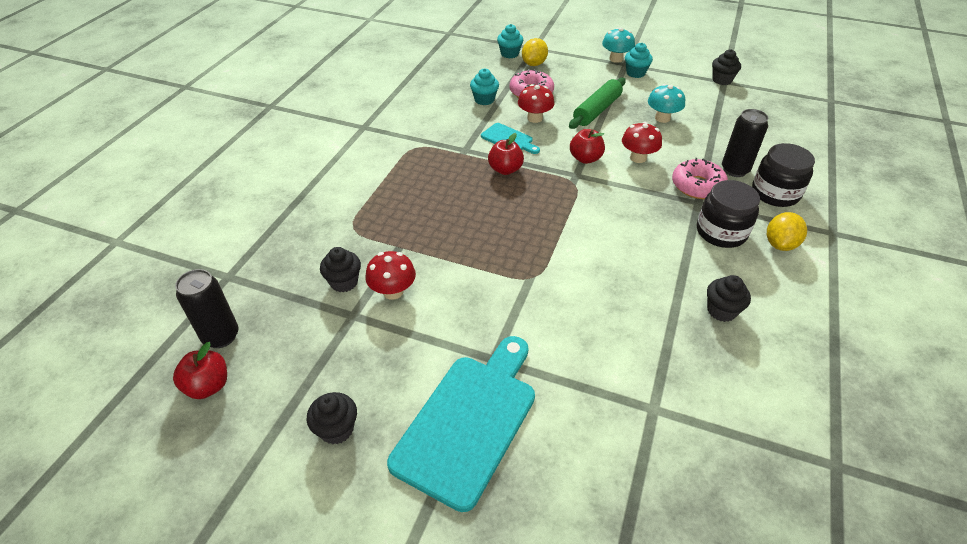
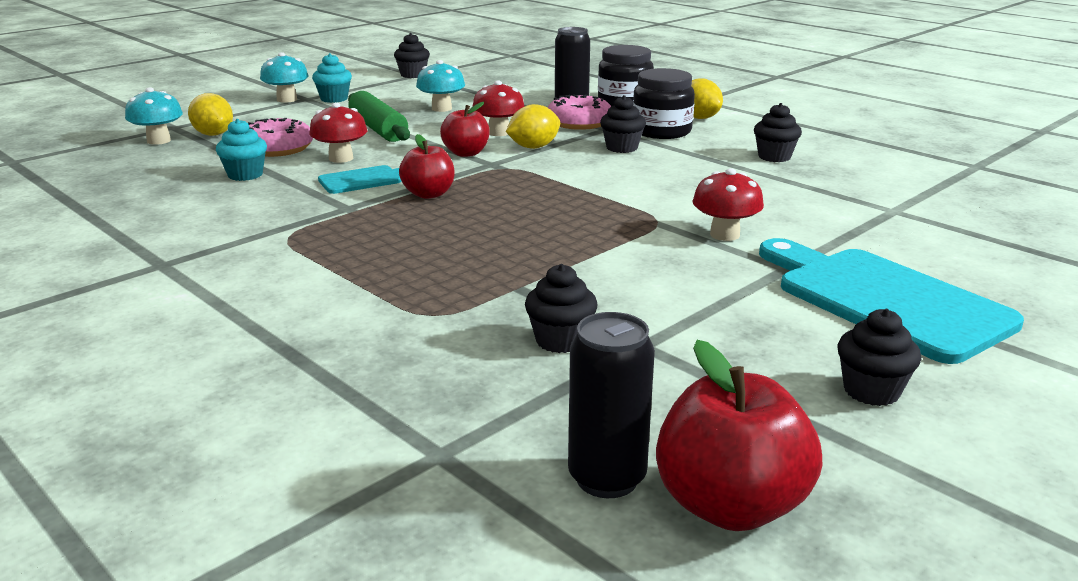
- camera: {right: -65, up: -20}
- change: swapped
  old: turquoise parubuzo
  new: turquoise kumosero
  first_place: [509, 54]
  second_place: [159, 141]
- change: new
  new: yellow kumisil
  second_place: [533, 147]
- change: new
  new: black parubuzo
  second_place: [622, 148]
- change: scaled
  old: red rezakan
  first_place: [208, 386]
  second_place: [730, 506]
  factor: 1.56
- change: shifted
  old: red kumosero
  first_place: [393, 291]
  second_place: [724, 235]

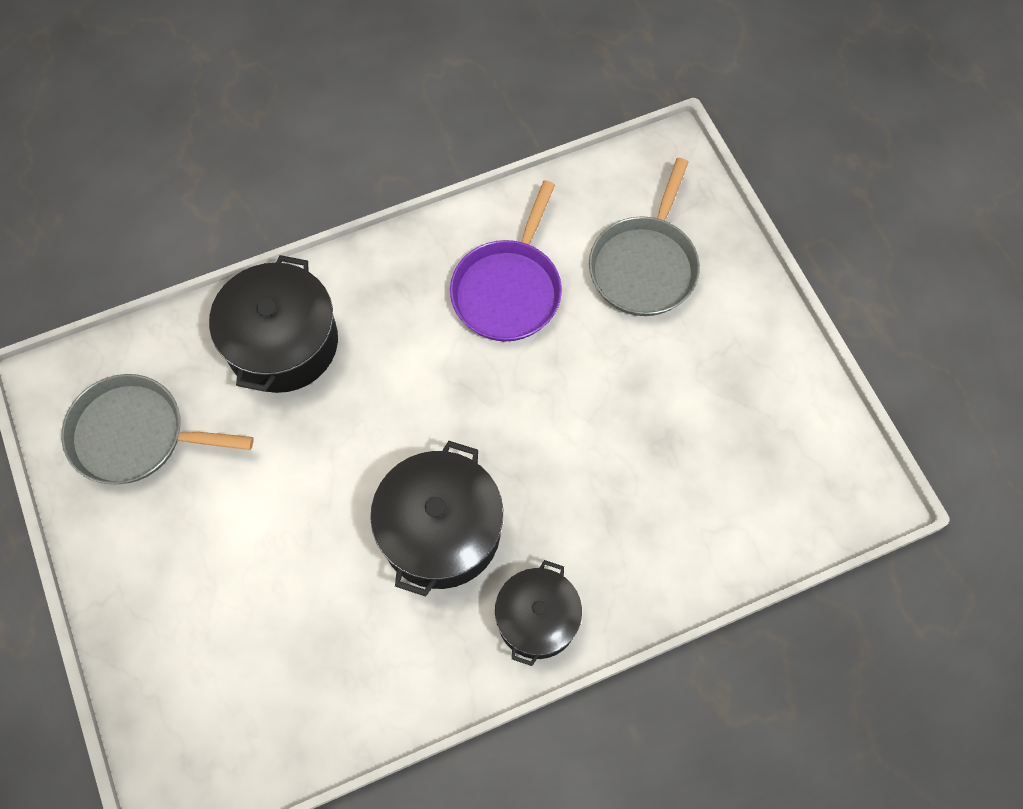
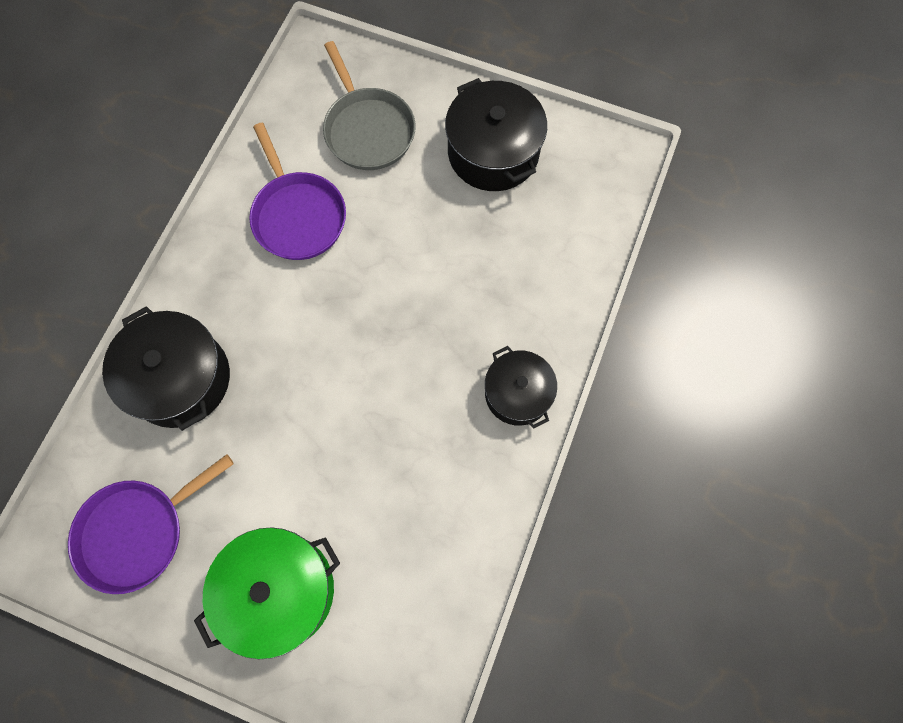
- camera: {right: -45, up: 5}
- change: repainted
  old: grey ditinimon
  new: purple ditinimon
  first_place: [135, 435]
  second_place: [138, 531]
- change: new
  new: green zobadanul
  second_place: [279, 590]
- change: shifted
  old: black zobadanul
  first_place: [440, 530]
  second_place: [493, 152]

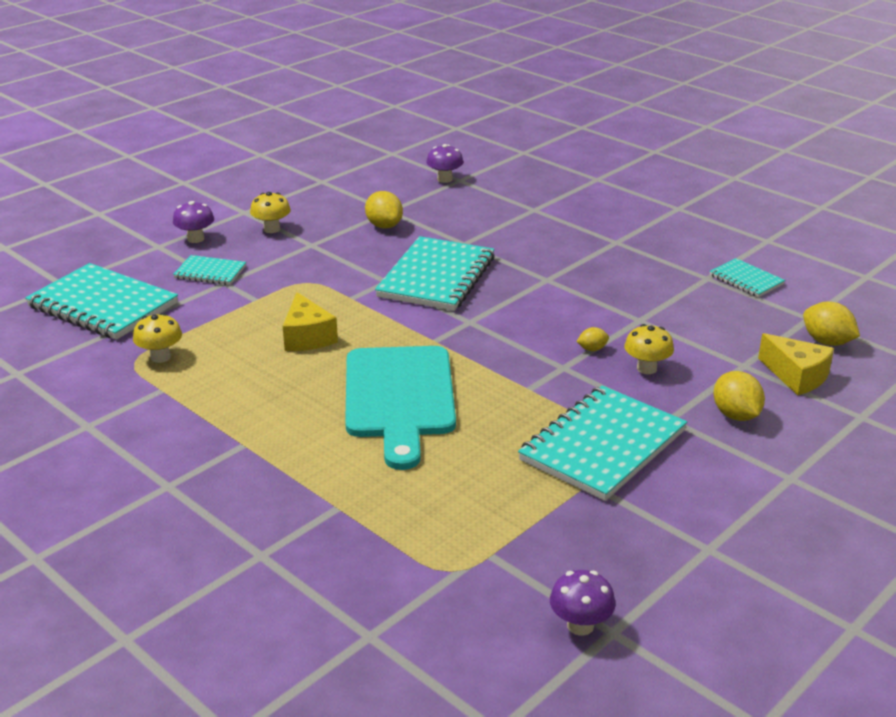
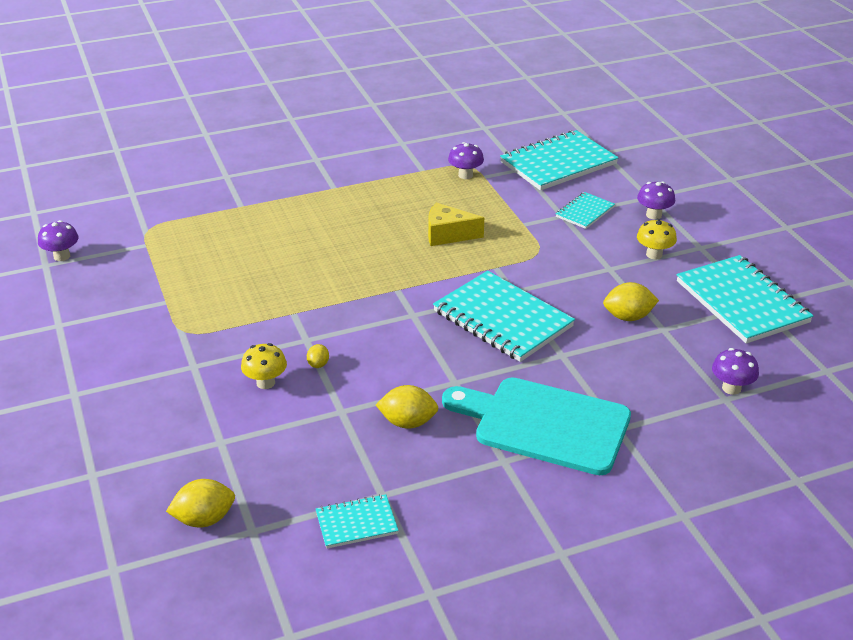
- camera: {right: 115, up: 5}
- change: shifted
  old: yellow kumisil
  first_place: [735, 415]
  second_place: [408, 422]
- change: shifted
  old: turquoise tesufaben
  first_place: [399, 398]
  second_place: [544, 424]
- change: repainted
  old: yellow kumosero
  new: purple kumosero
  first_place: [160, 357]
  second_place: [465, 175]
- change: shifted
  old: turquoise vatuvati
  first_place: [603, 446]
  second_place: [741, 302]
- change: gone
  old: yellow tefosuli
  first_place: [796, 376]

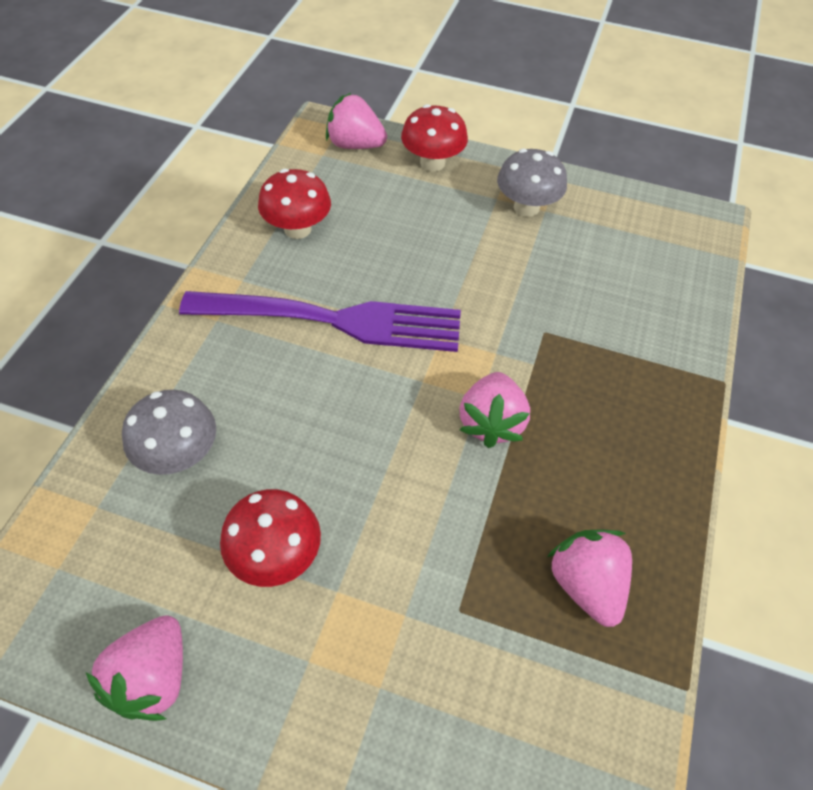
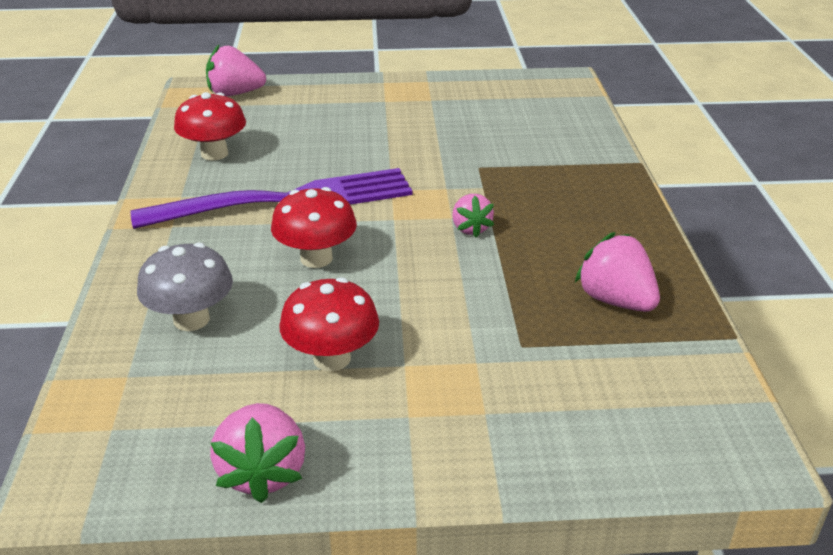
- camera: {right: -20, up: -20}
- change: shifted
  old: red kumosero
  first_place: [432, 163]
  second_place: [316, 258]
- change: scaled
  old: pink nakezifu
  first_place: [491, 422]
  second_place: [470, 228]
  factor: 0.65
- change: gone
  old: grey kumosero
  first_place: [526, 207]

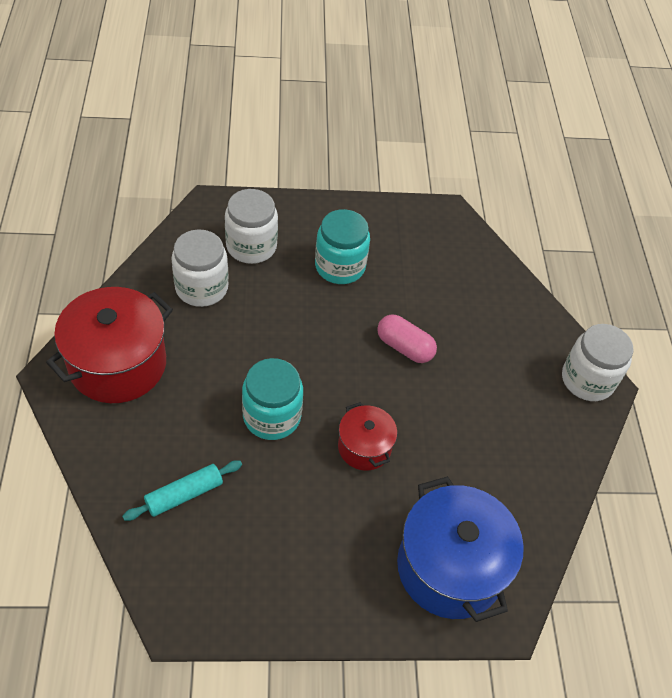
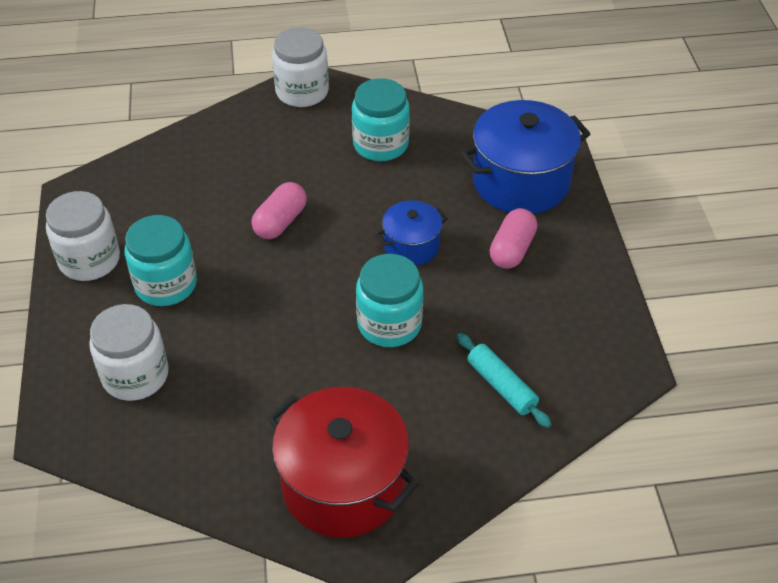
- camera: {right: -90, up: -5}
- change: shifted
  old: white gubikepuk
  first_place: [201, 287]
  second_place: [89, 260]
- change: new
  new: turquoise gubikepuk
  second_place: [380, 144]
- change: repainted
  old: red zobadanul
  new: blue zobadanul
  first_place: [364, 447]
  second_place: [411, 246]
- change: new
  new: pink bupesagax
  second_place: [512, 249]

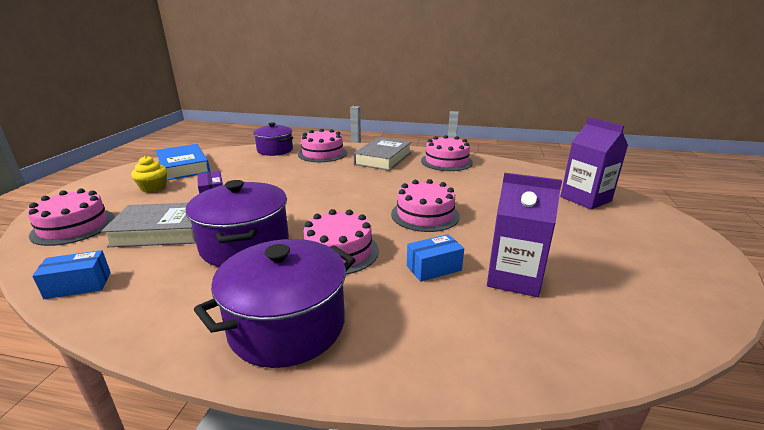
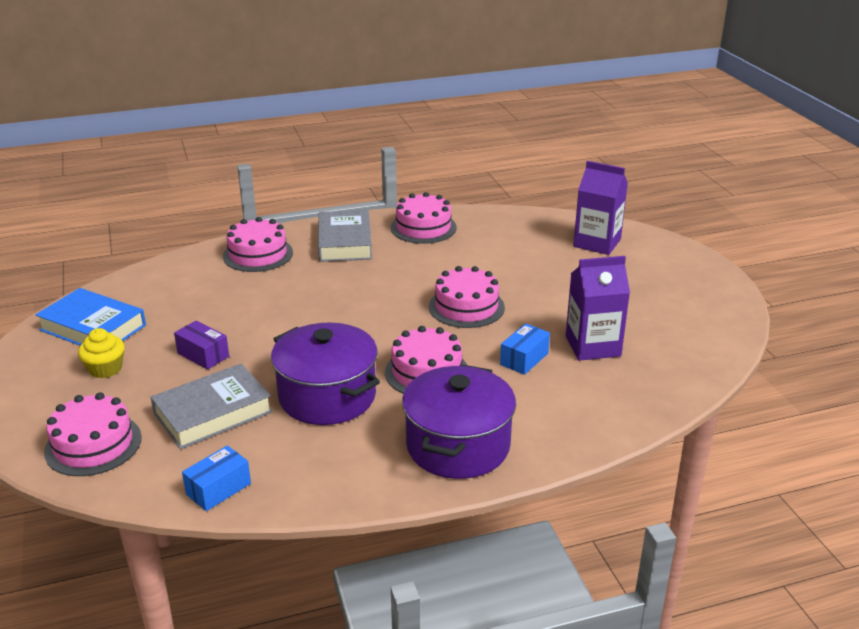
- camera: {right: -30, up: 5}
- change: gone
  old: purple zobadanul
  first_place: [275, 150]

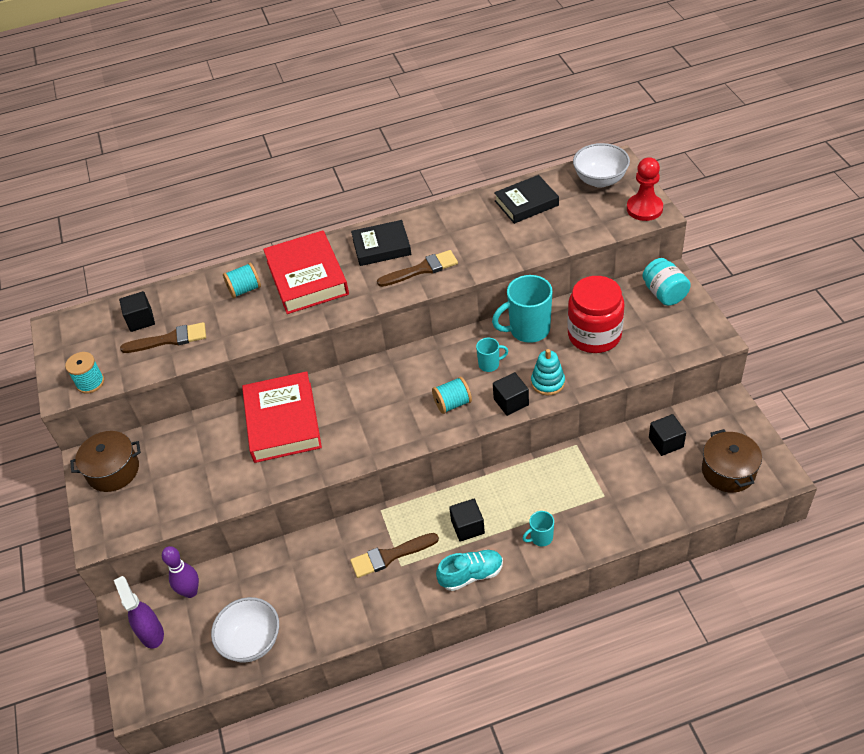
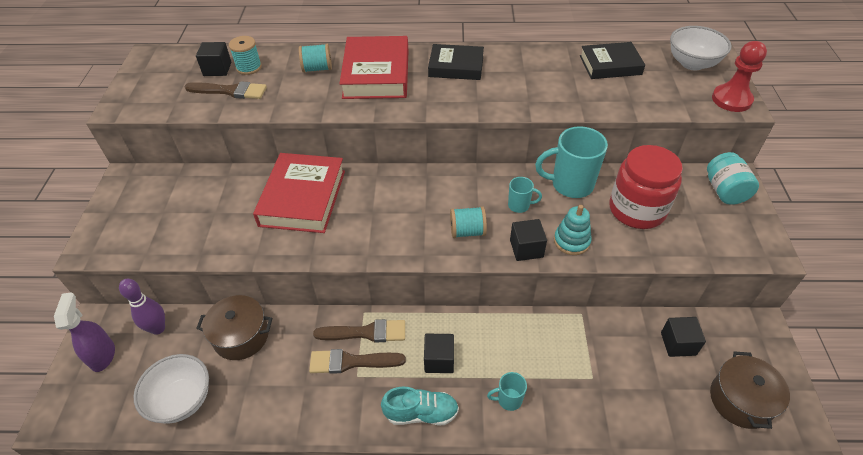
- camera: {right: 15, up: 0}
- change: shifted
  old: brown zobadanul
  first_place: [113, 470]
  second_place: [241, 336]
- change: shifted
  old: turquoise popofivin
  first_place: [90, 382]
  second_place: [249, 67]
- change: shifted
  old: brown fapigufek
  first_place: [422, 269]
  second_place: [366, 332]

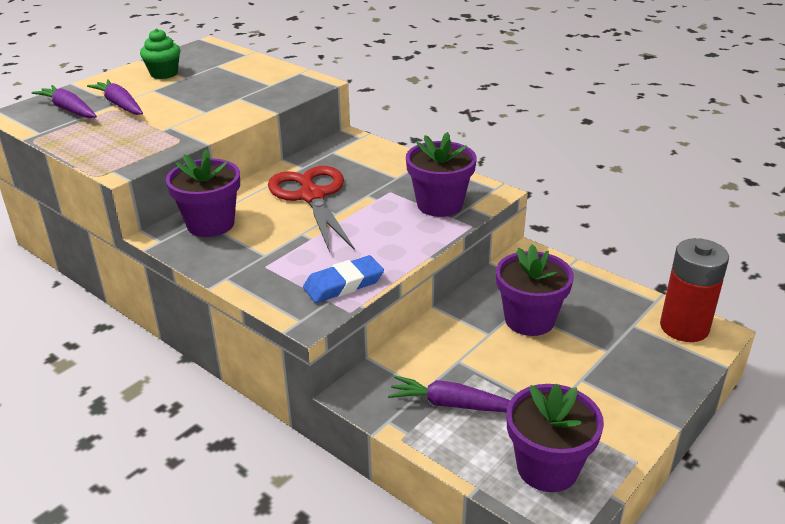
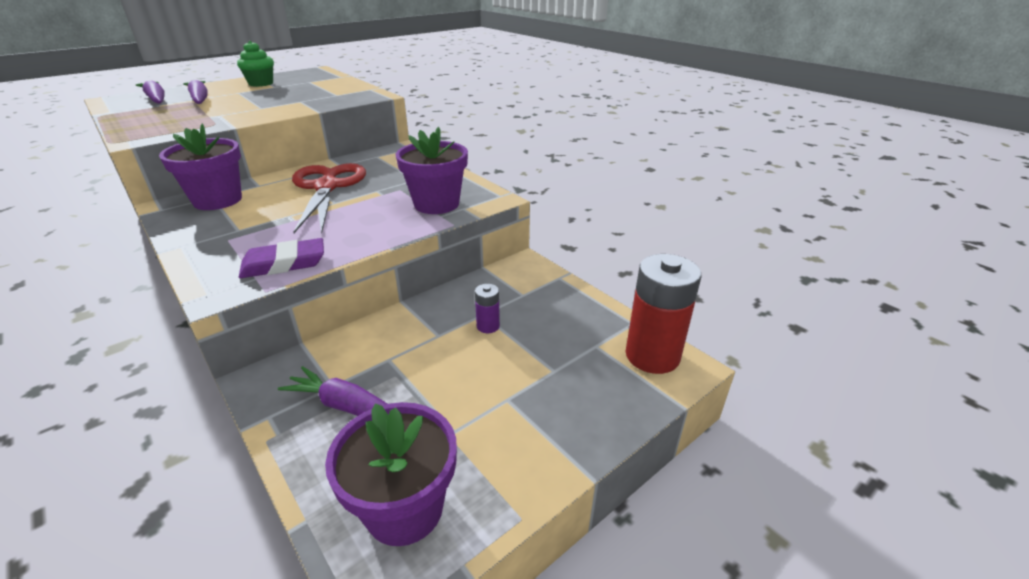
- camera: {right: 10, up: 0}
- change: repainted
  old: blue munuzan
  new: purple munuzan
  first_place: [343, 284]
  second_place: [284, 263]
- change: swapped
  old: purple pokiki
  new: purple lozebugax
  first_place: [529, 320]
  second_place: [488, 326]

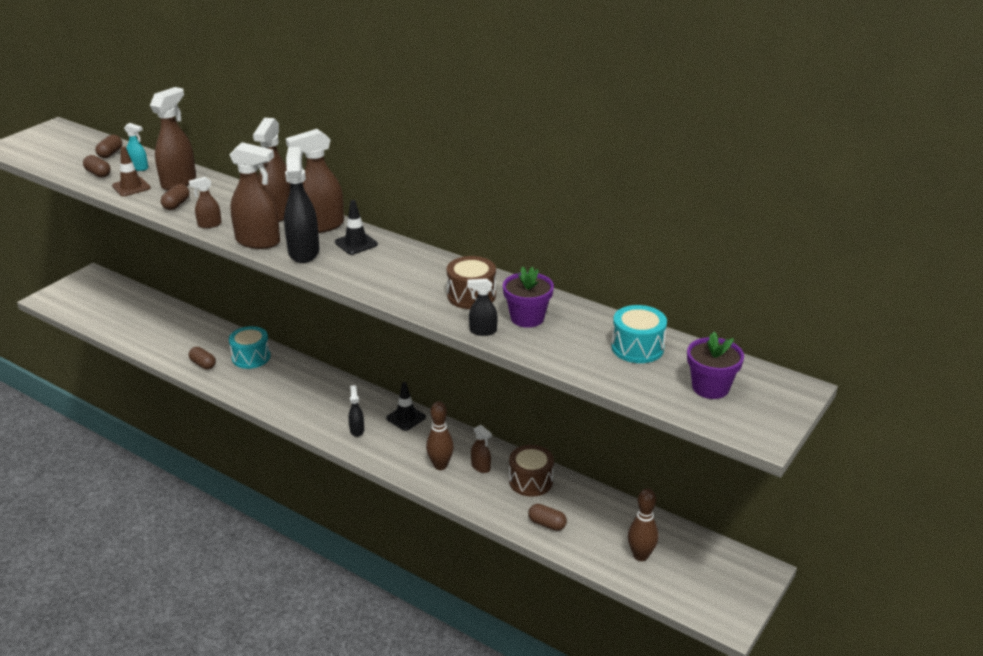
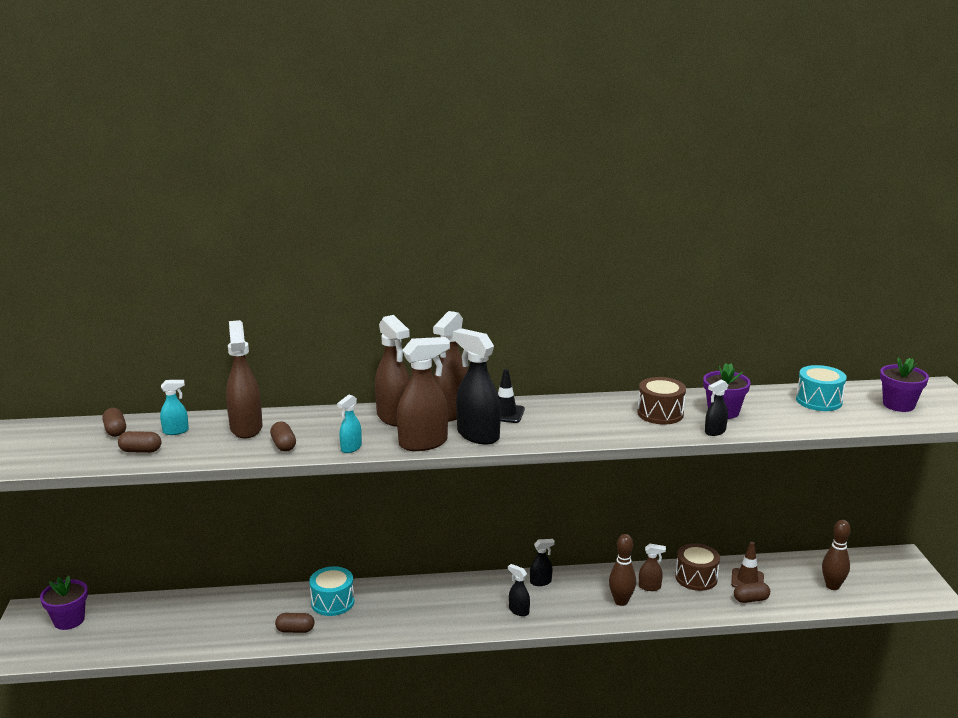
- camera: {right: -40, up: -10}
- change: new
  new: purple pokiki
  second_place: [69, 620]
- change: repainted
  old: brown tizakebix
  new: turquoise tizakebix
  first_place: [209, 225]
  second_place: [351, 448]
- change: swapped
  old: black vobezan
  new: black tizakebix
  first_place: [406, 418]
  second_place: [541, 582]
- change: shifted
  old: brown vobezan
  first_place: [131, 187]
  second_place: [747, 580]

